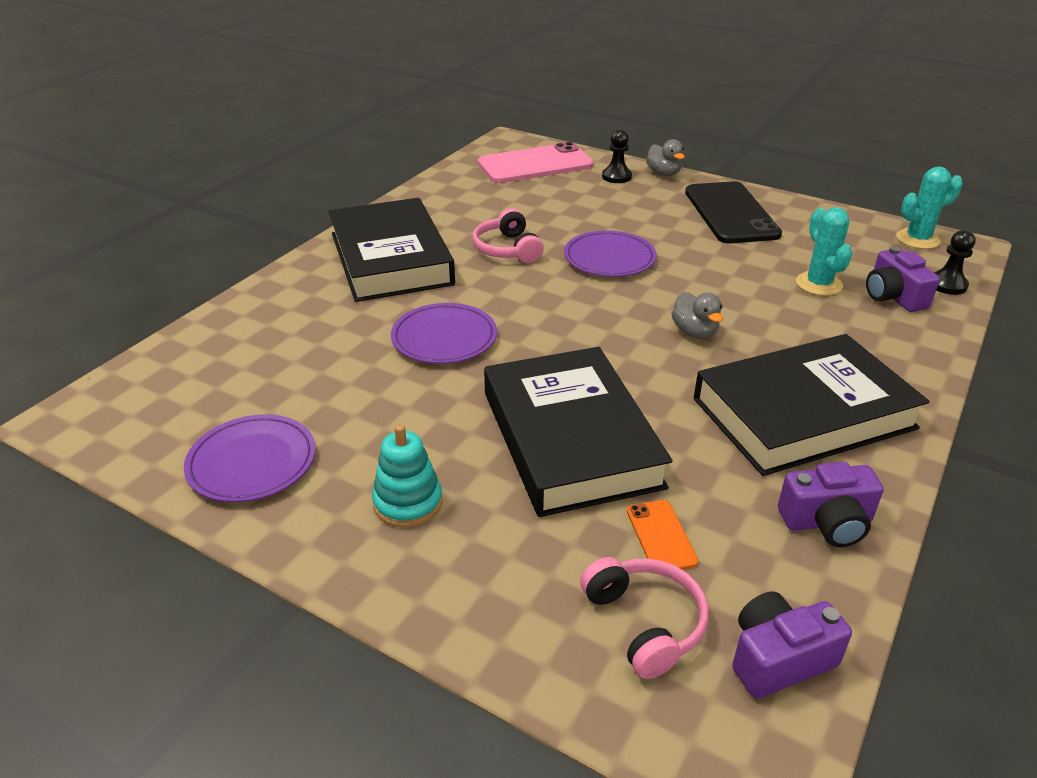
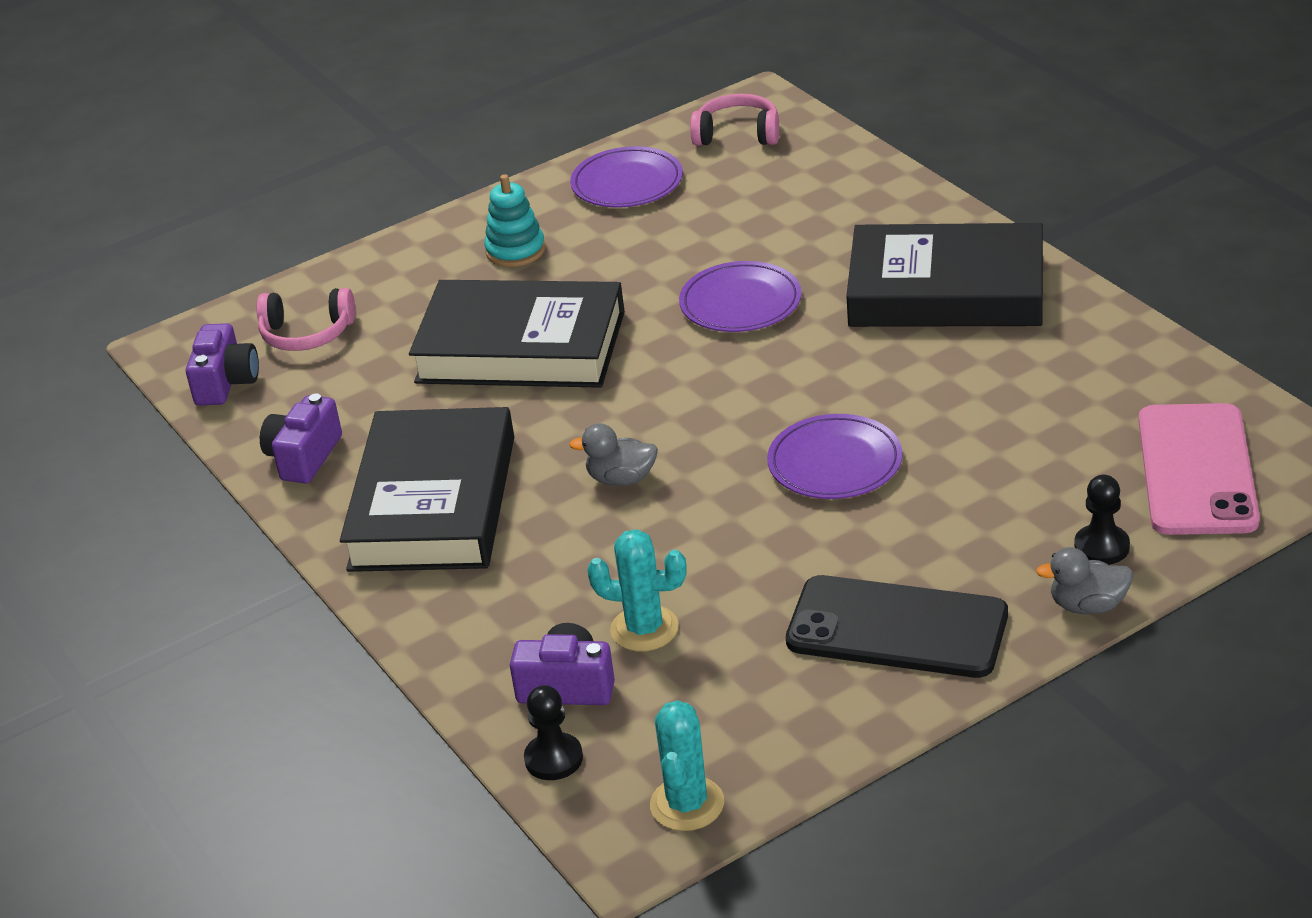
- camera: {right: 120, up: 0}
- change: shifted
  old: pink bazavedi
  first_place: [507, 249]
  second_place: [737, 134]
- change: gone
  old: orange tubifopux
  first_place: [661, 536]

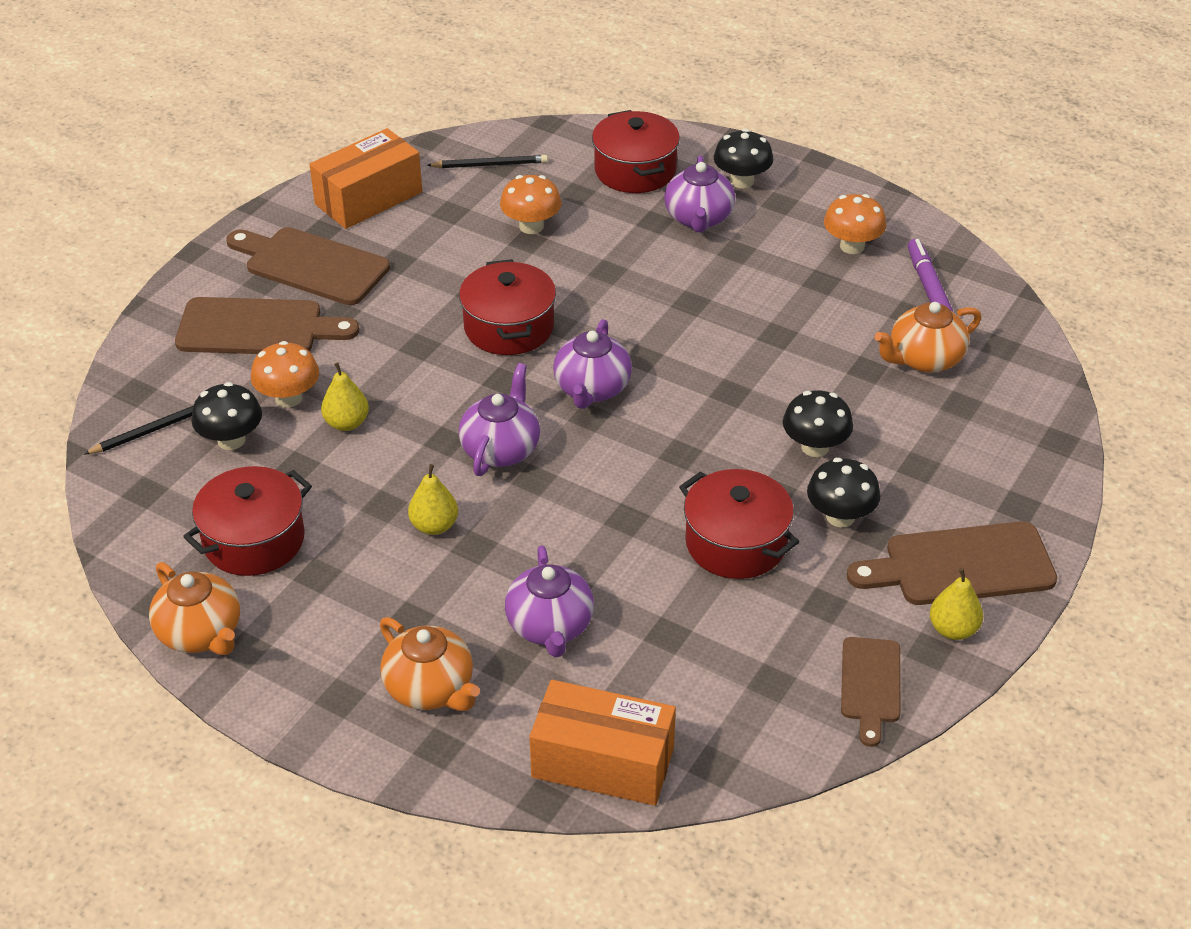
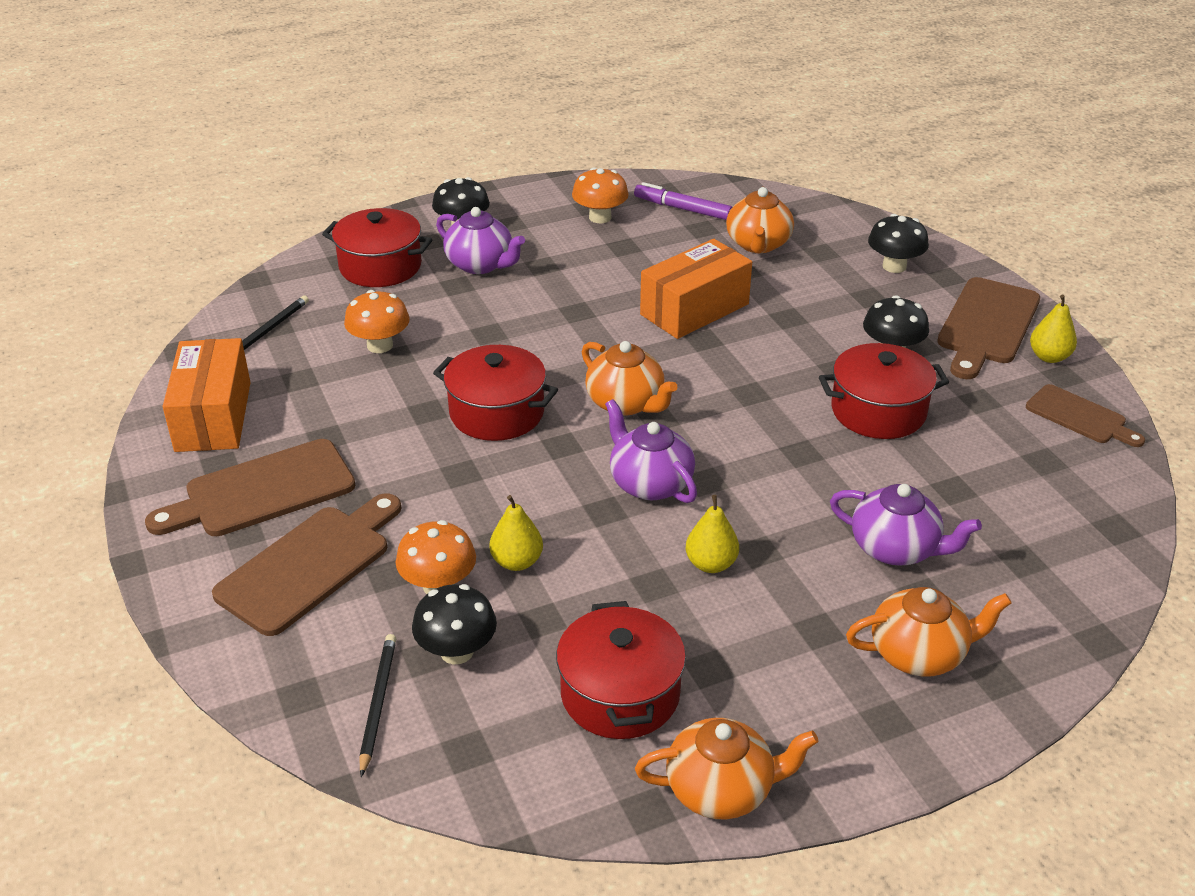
- camera: {right: -55, up: -5}
- change: repainted
  old: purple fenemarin
  new: orange fenemarin
  first_place: [592, 389]
  second_place: [626, 403]
- change: shifted
  old: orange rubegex
  first_place: [603, 762]
  second_place: [694, 309]
- change: shifted
  old: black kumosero
  first_place: [815, 447]
  second_place: [894, 266]

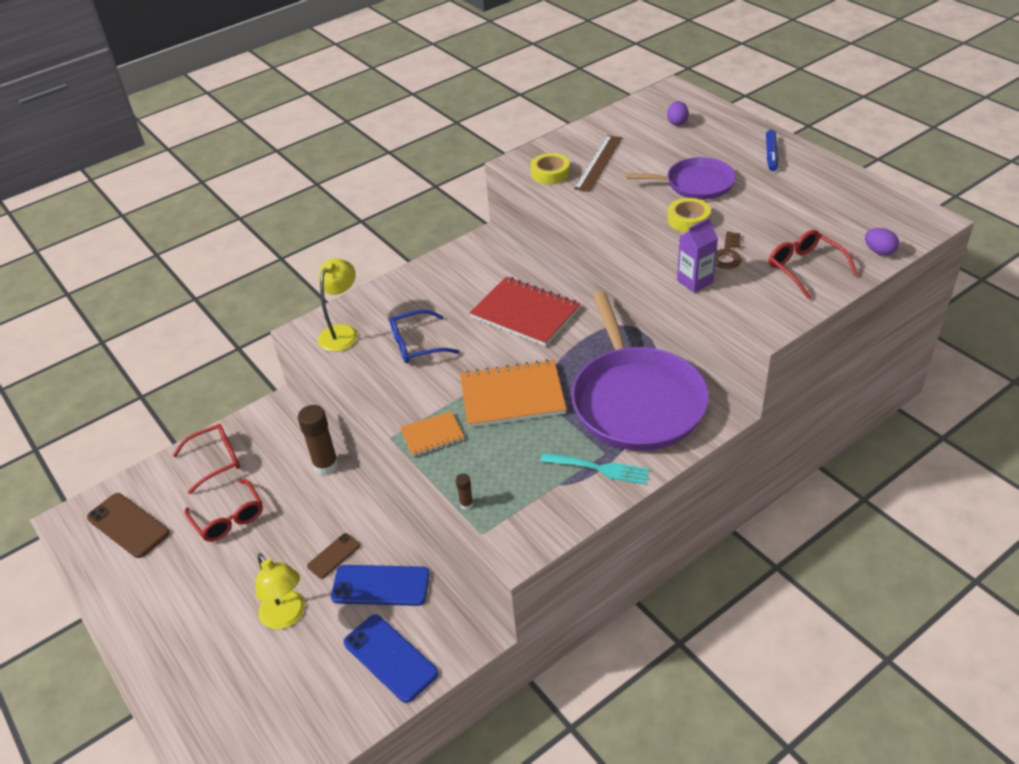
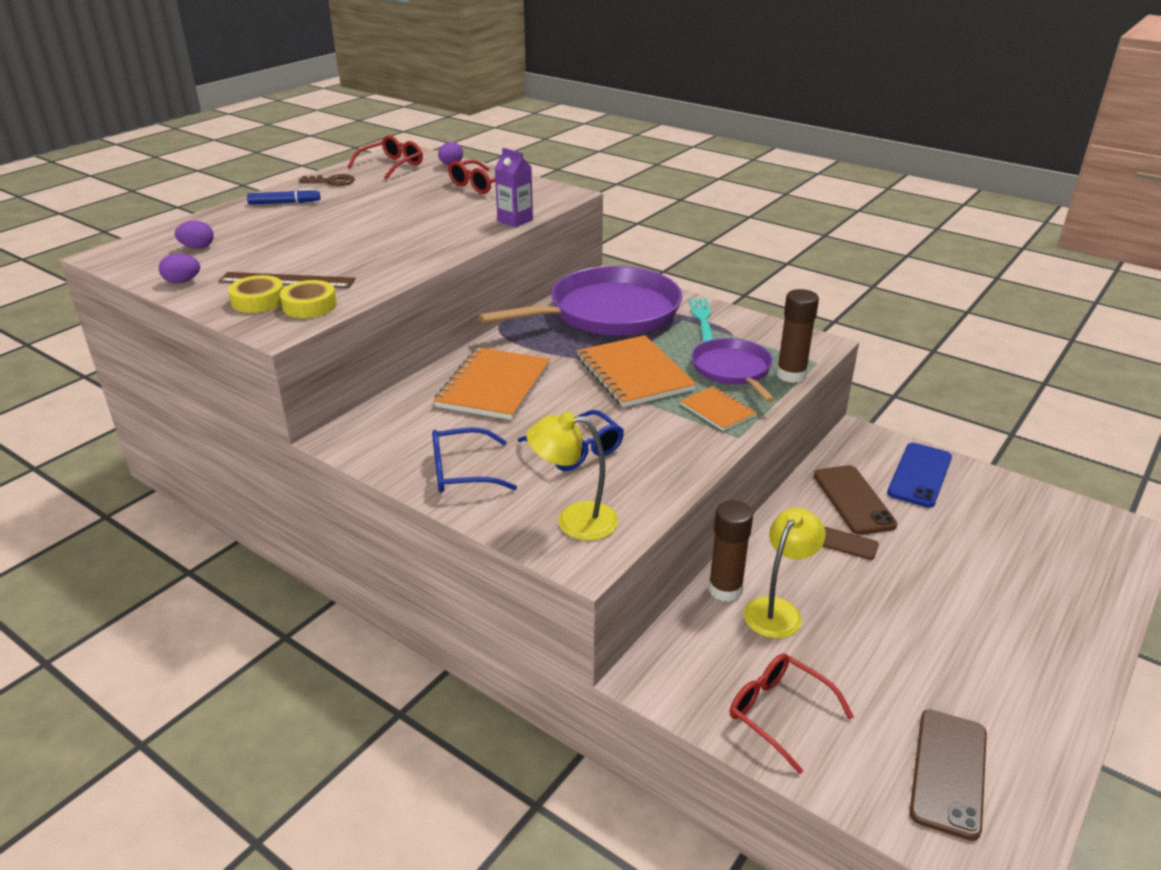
- camera: {right: -110, up: -10}
- change: new
  new: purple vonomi
  second_place: [182, 281]
- change: shifted
  old: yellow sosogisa
  first_place: [688, 220]
  second_place: [258, 300]
- change: shifted
  old: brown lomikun
  first_place: [727, 255]
  second_place: [332, 181]
- change: shifted
  old: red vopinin
  first_place: [229, 518]
  second_place: [392, 166]
- change: new
  new: blue vopinin
  second_place: [462, 472]
- change: repainted
  old: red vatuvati
  new: orange vatuvati
  first_place: [525, 313]
  second_place: [494, 386]
- change: shifted
  old: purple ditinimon
  first_place: [696, 184]
  second_place: [733, 370]
- change: shifted
  old: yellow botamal
  first_place: [287, 617]
  second_place: [778, 610]
- change: scaled
  old: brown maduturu
  first_place: [466, 504]
  second_place: [791, 375]
  factor: 2.18
- change: repainted
  old: blue tubifopux
  new: brown tubifopux
  first_place: [381, 585]
  second_place: [853, 500]

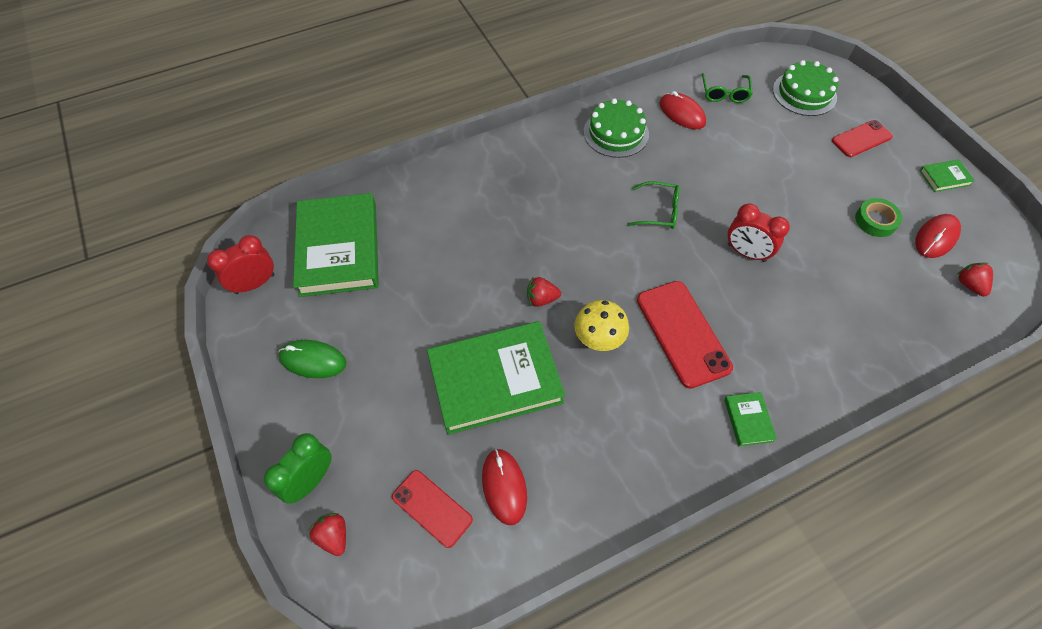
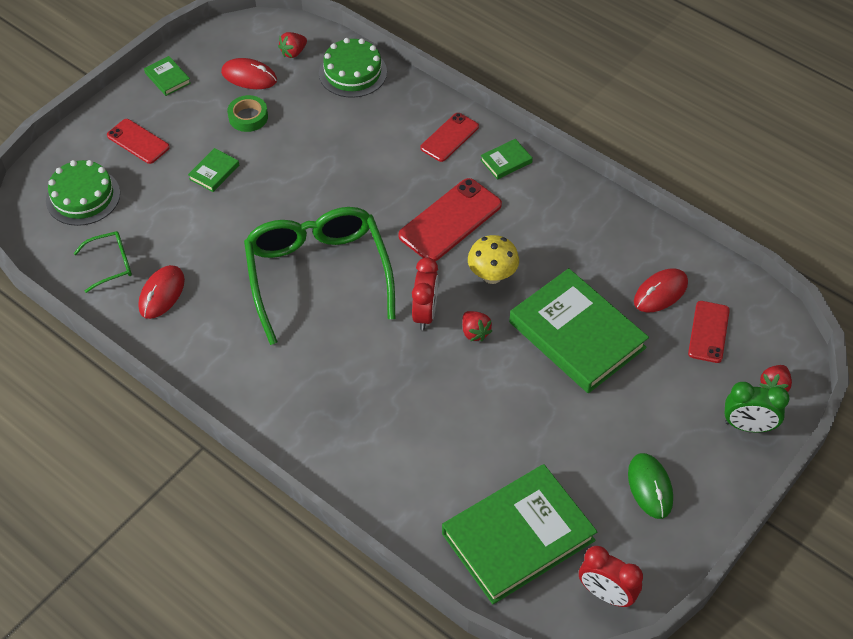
- camera: {right: -115, up: -5}
- change: new
  new: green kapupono
  second_place: [214, 172]
- change: scaled
  old: green vopinin
  first_place: [659, 211]
  second_place: [318, 274]
  factor: 2.33
- change: shifted
  old: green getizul
  first_place: [616, 133]
  second_place: [352, 72]
- change: shifted
  old: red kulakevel
  first_place: [746, 253]
  second_place: [425, 313]
- change: new
  new: red tubifopux
  second_place: [449, 137]

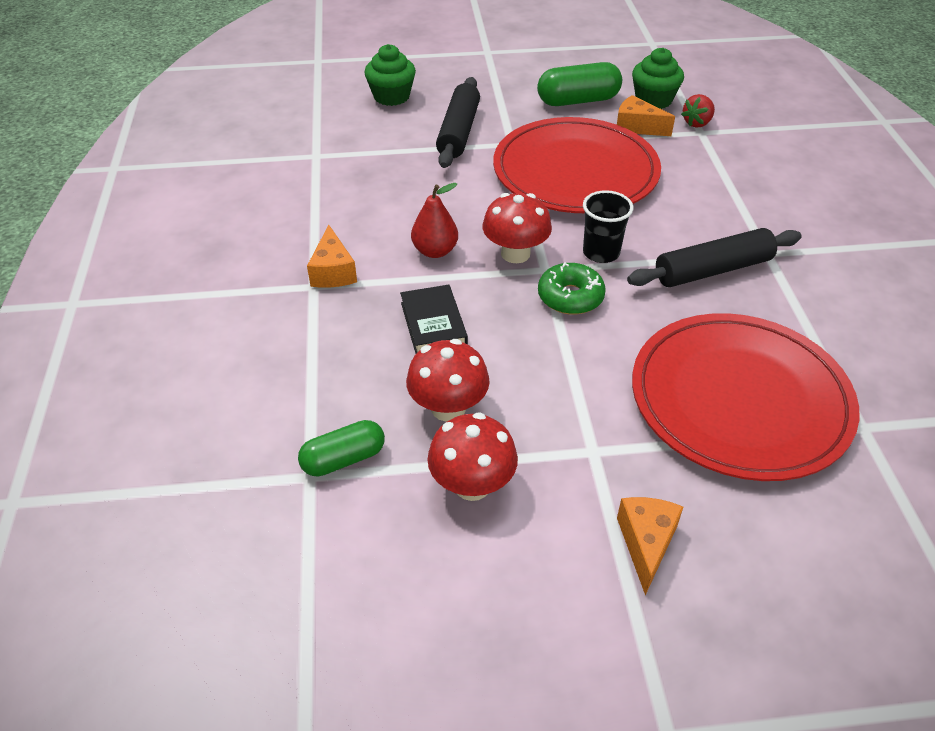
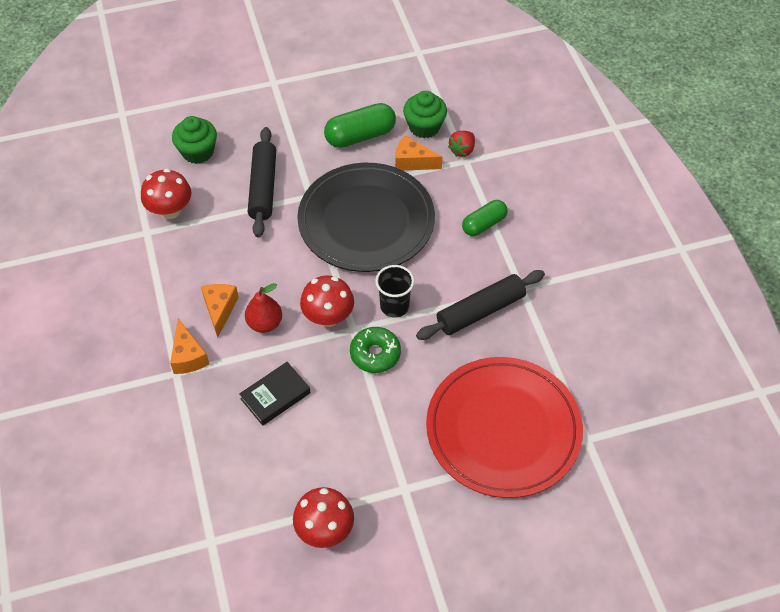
- camera: {right: -10, up: 10}
- change: shifted
  old: red kumosero
  first_place: [448, 408]
  second_place: [170, 210]
- change: shifted
  old: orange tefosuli
  first_place: [646, 543]
  second_place: [220, 310]
- change: rotated
  old: black kapupono
  first_place: [433, 324]
  second_place: [275, 396]
  degrees: 75
- change: repainted
  old: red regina
  new: black regina
  first_place: [575, 171]
  second_place: [366, 221]
- change: shifted
  old: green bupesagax
  first_place: [343, 459]
  second_place: [484, 224]

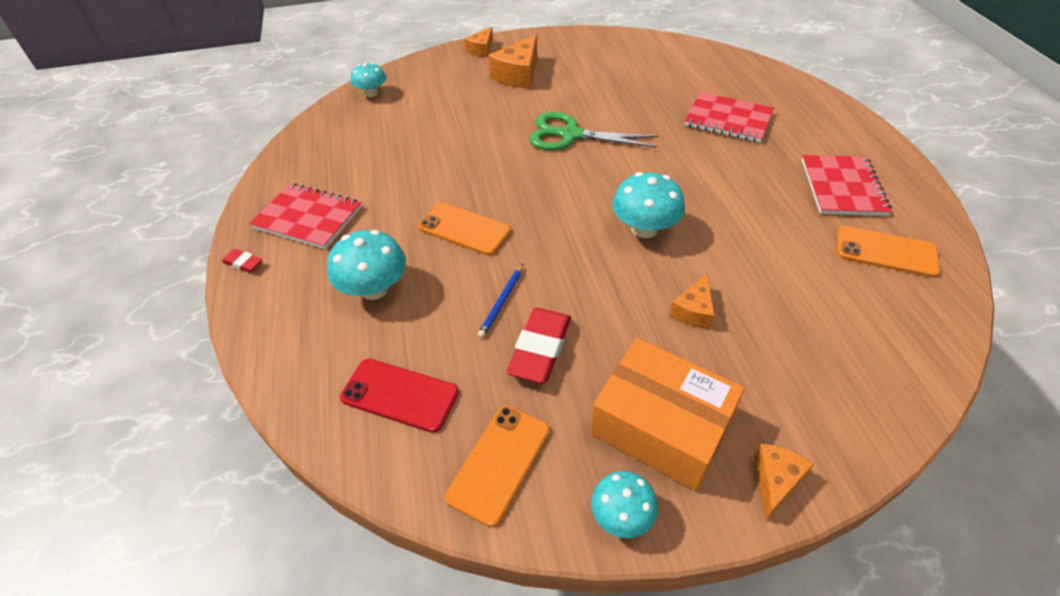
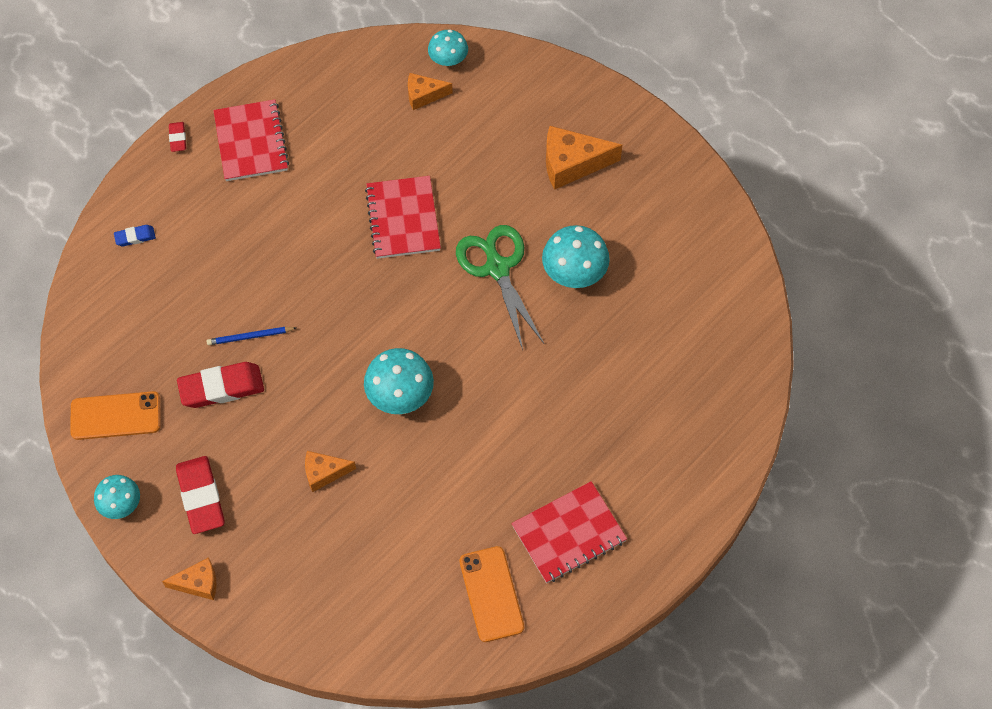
- camera: {right: 55, up: 15}
- change: new
  new: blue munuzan
  second_place: [135, 237]
- change: swapped
  old: orange rubegex
  new: red munuzan
  first_place: [661, 426]
  second_place: [201, 497]
- change: shifted
  old: red vatuvati
  first_place: [728, 119]
  second_place: [403, 219]
- change: shifted
  old: orange tefosuli
  first_place: [481, 50]
  second_place: [424, 95]
- change: shifted
  old: turquoise kumosero
  first_place: [374, 288]
  second_place: [574, 272]
- change: gone
  old: red tubifopux
  first_place: [399, 395]
- change: gone
  old: orange tubifopux
  first_place: [464, 229]

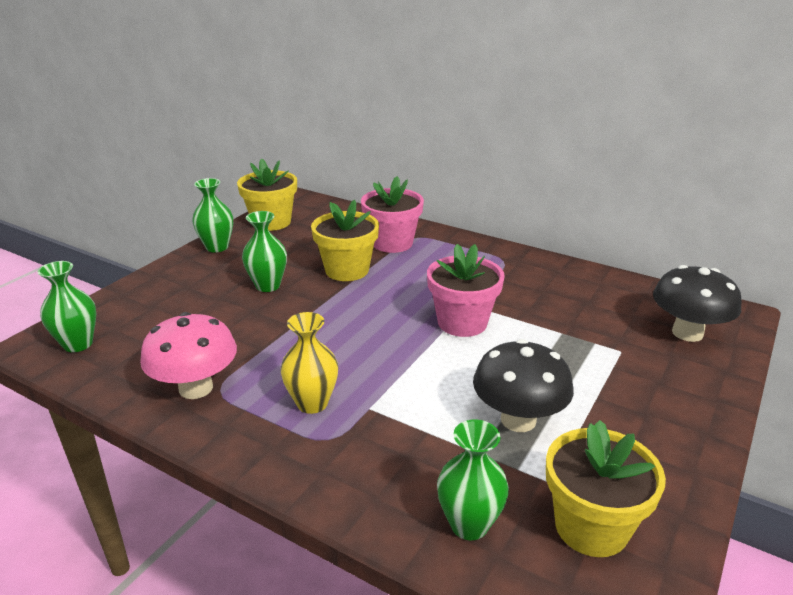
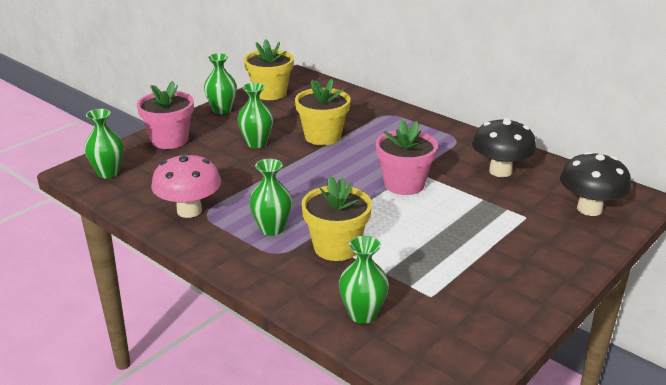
- camera: {right: 10, up: 0}
- change: shifted
  old: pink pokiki
  first_place: [392, 243]
  second_place: [170, 140]
- change: repainted
  old: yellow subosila
  new: green subosila
  first_place: [312, 403]
  second_place: [272, 229]
- change: shifted
  old: yellow pokiki
  first_place: [591, 527]
  second_place: [336, 247]
- change: shifted
  old: black kumosero
  first_place: [518, 420]
  second_place: [500, 171]

